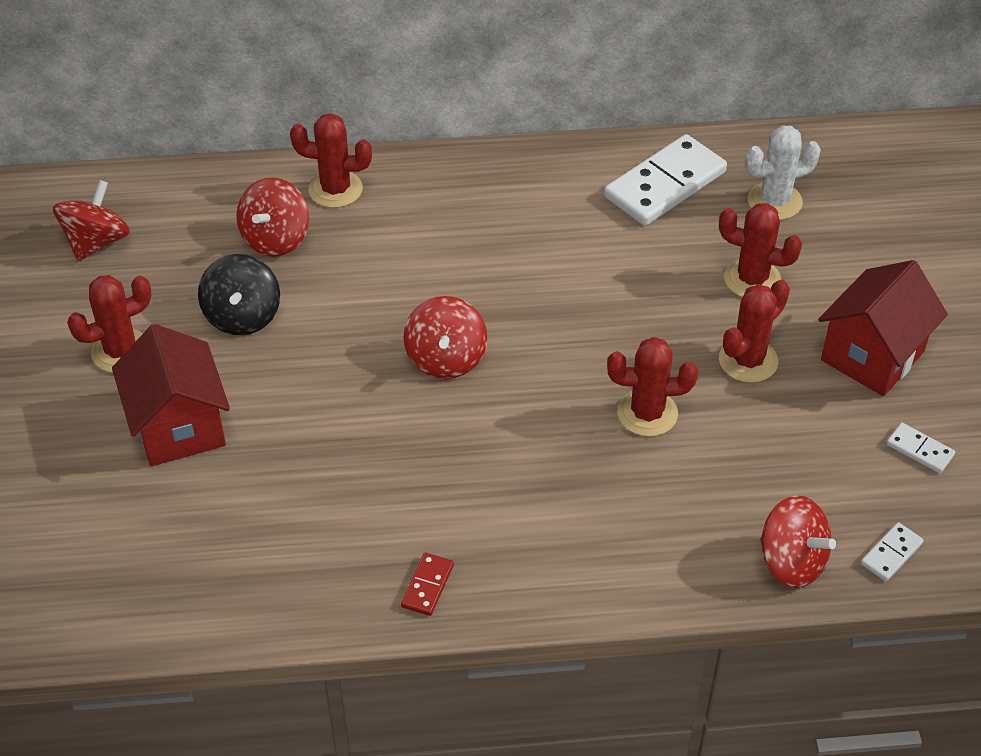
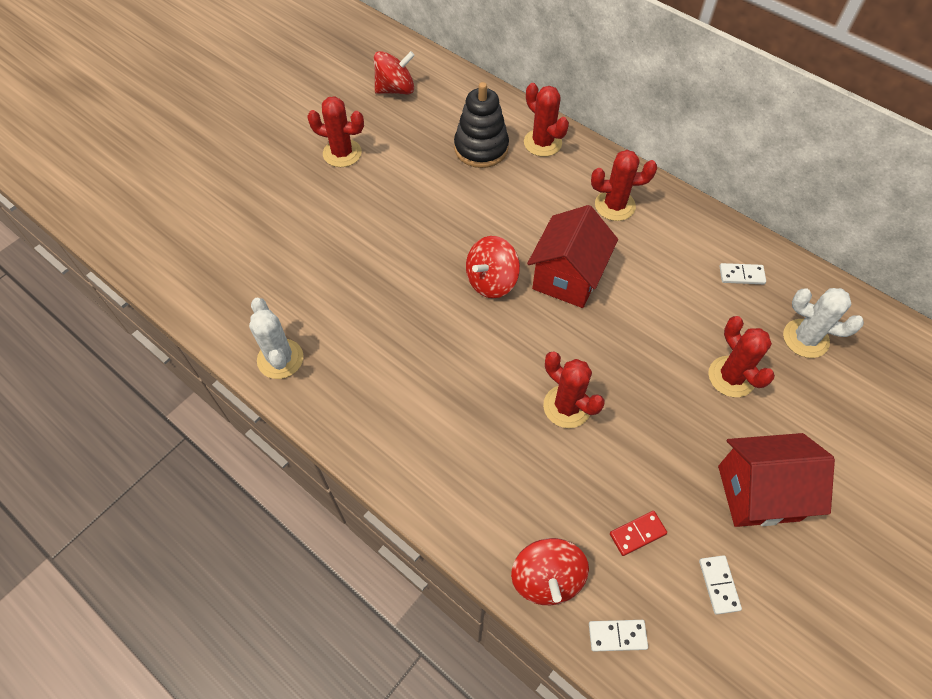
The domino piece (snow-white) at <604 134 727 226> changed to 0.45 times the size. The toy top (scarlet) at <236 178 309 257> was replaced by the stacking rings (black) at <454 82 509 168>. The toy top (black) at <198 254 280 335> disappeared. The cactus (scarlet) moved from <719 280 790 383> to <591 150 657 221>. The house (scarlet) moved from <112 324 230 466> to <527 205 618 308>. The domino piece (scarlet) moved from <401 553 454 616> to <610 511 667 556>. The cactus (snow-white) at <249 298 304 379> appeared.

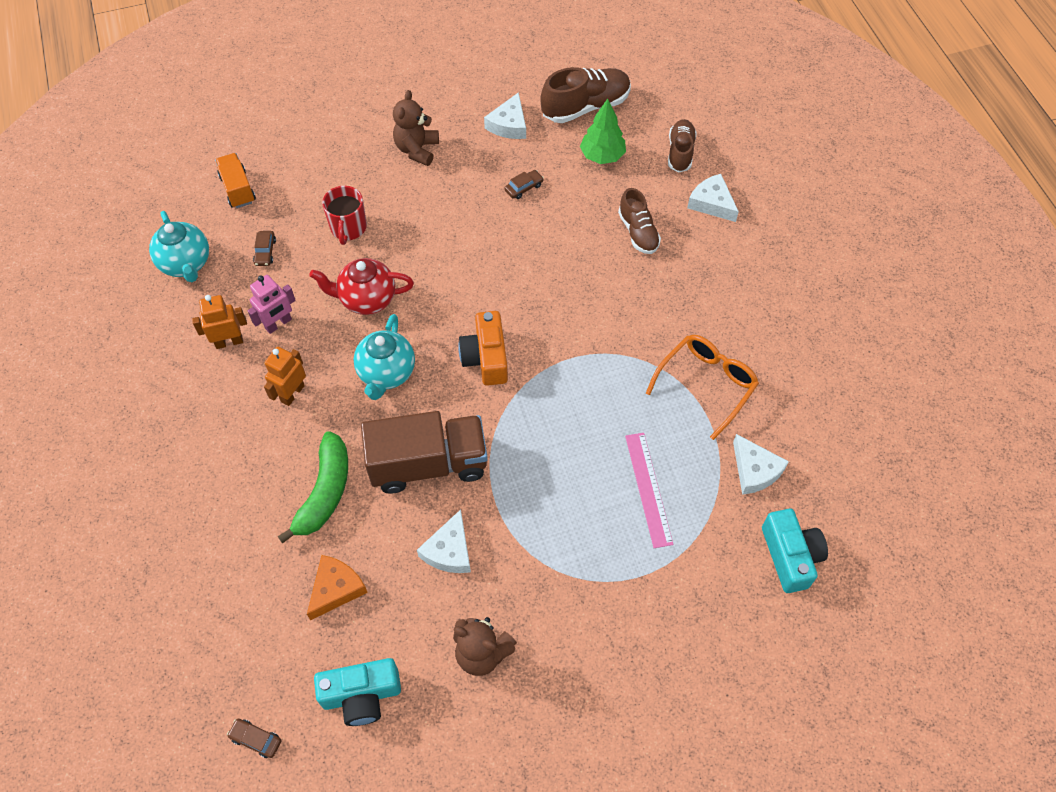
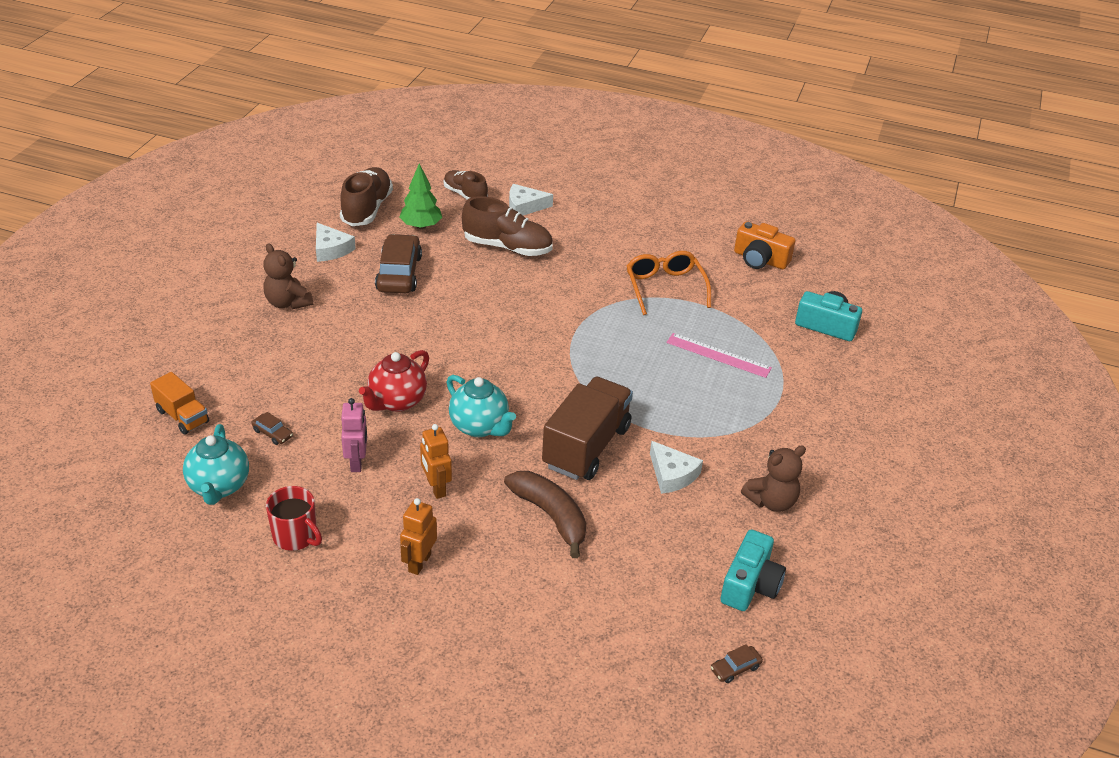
The truck (orange-coloured) at <215 153 256 208> turned 150 degrees counterclockwise. The automobile (dark brown) at <504 170 544 199> changed to 2.27 times the size. The mug (scarlet) moved from <322 186 367 245> to <266 486 322 551>. The lace-up shoe (dark brown) at <618 188 661 254> changed to 1.55 times the size. The tea pot (aqua) at <149 211 209 282> turned 75 degrees clockwise. The toy robot (orange-coloured) moved from <192 295 247 349> to <400 498 437 575>. The camera (orange-coloured) moved from <458 311 508 386> to <734 221 796 269>. The banana (leaf-green) at <277 431 348 544> became the banana (dark brown) at <504 471 587 558>. The cheese (snow-white) at <733 434 789 495> disappeared. The cheese (orange-coloured) at <307 555 368 620> disappeared.

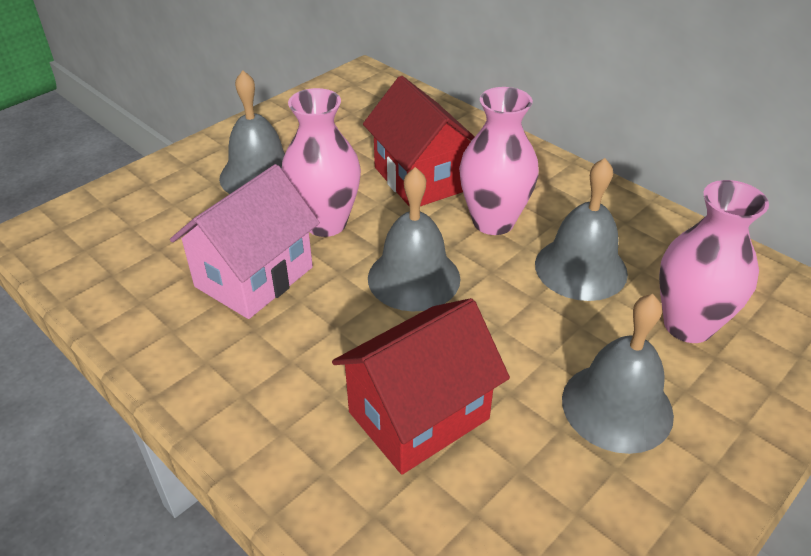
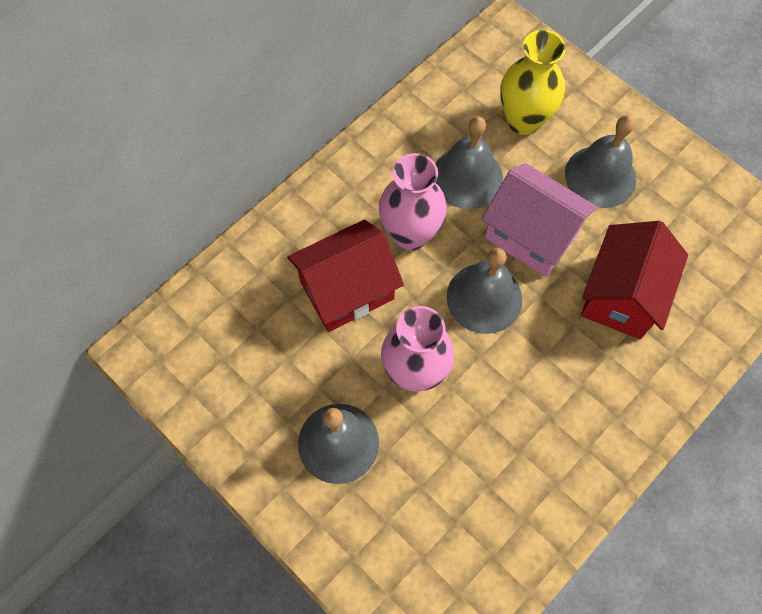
The house (rose-pink) moved from <170 164 320 319> to <482 163 598 277>. The tall vase (rose-pink) at <659 180 769 343> became the tall vase (yellow) at <500 30 566 135>. The house (scarlet) at <332 298 510 475> turned 60 degrees clockwise.

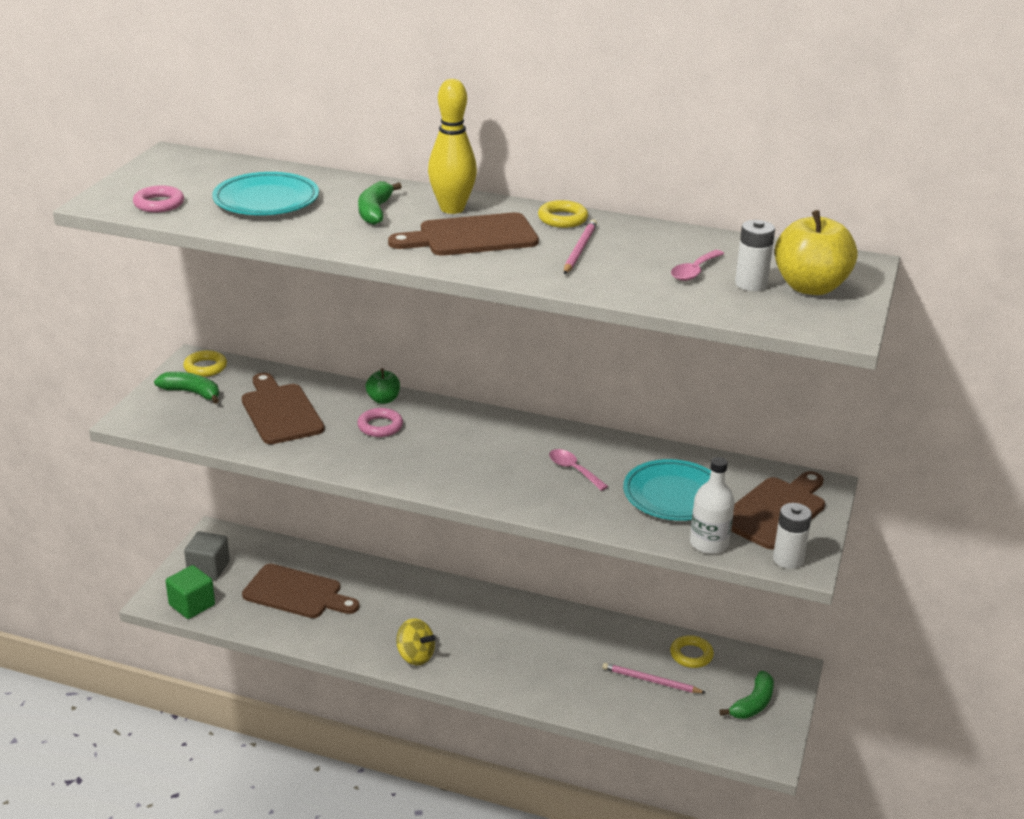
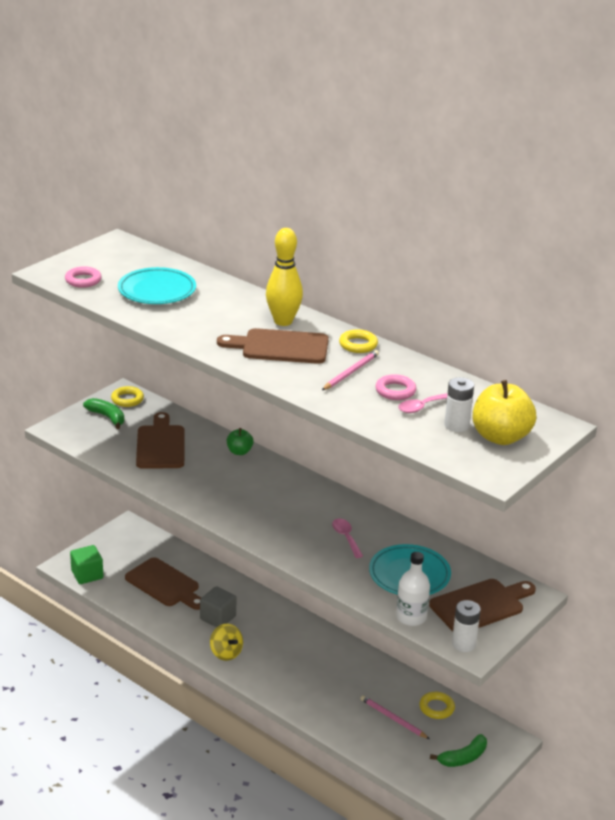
The banana (leaf-green) at <358 181 402 225> disappeared. The ring (rose-pink) moved from <357 408 403 437> to <375 374 416 400>. The block (ash-grey) moved from <184 531 230 580> to <200 586 236 627>.

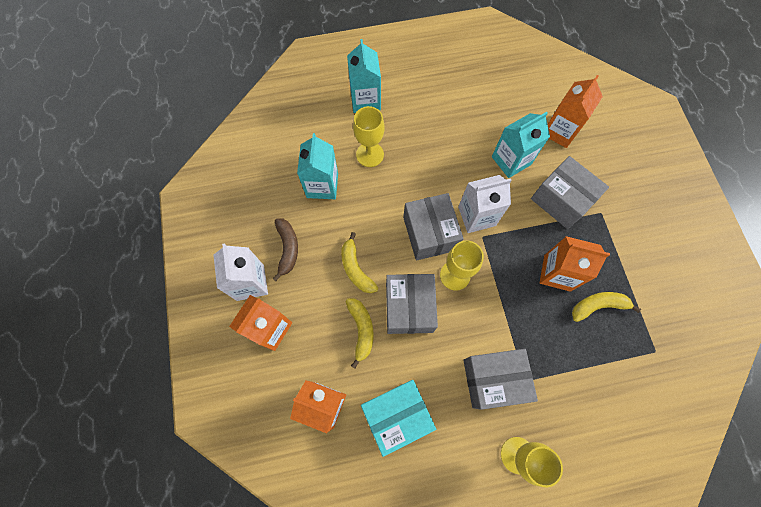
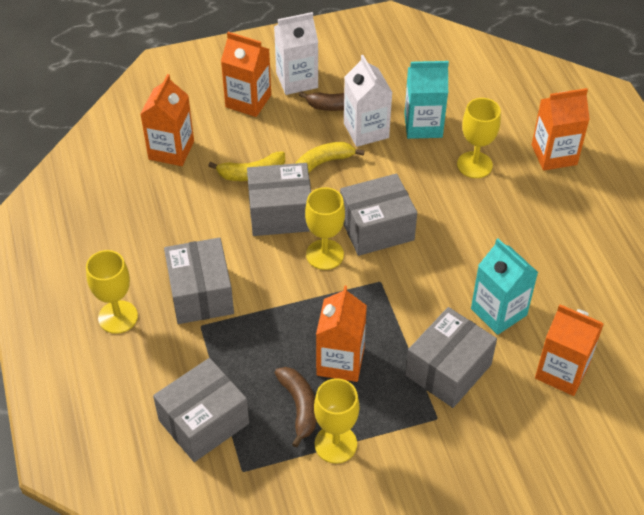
The milk carton (aqua) at <347 39 381 113> became the milk carton (orange-coloured) at <532 88 590 171>. The milk carton (snow-white) moved from <458 175 512 233> to <344 55 393 147>. The banana (yellow) at <572 292 641 322> became the banana (dark brown) at <275 367 317 448>. The parcel (aqua) at <361 380 436 457> disappeared. The parcel (ash-grey) at <153 358 249 462> appeared. The goblet (yellow) at <314 378 359 464> appeared.

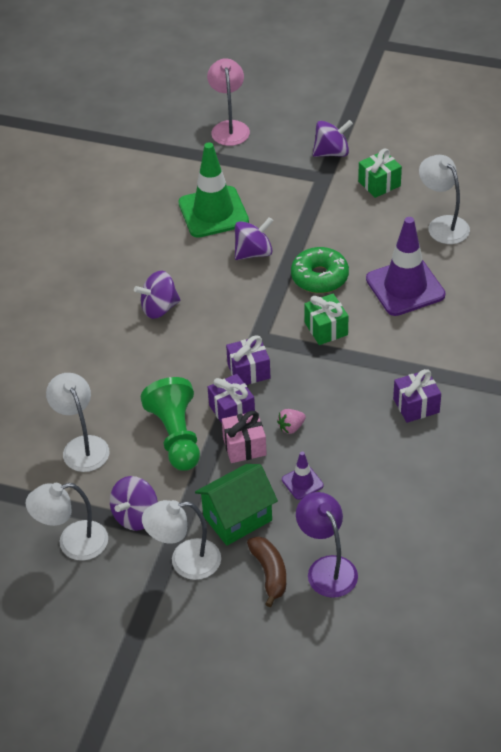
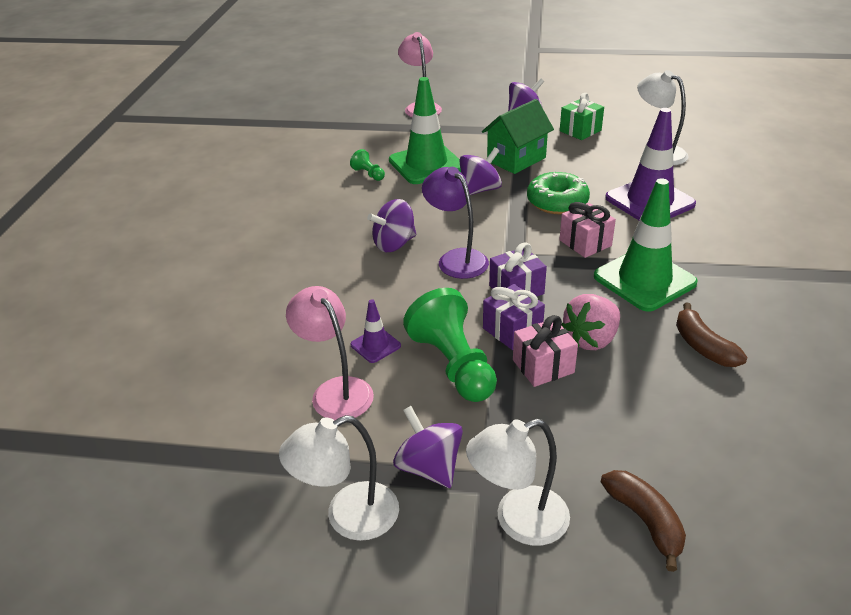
The gift (leaf-green) at <304 294 348 345> became the gift (rose-pink) at <559 202 616 258>. The gift (violet) at <393 369 441 423> disappeared. The desk lamp (snow-white) at <46 373 109 472> became the desk lamp (rose-pink) at <286 286 374 420>. The toy strawberry (rose-pink) at <277 409 306 434> changed to 1.79 times the size. The road cone (violet) moved from <282 452 324 500> to <350 299 401 363>. The house (leaf-green) moved from <195 464 278 546> to <482 99 554 174>. The toy top (violet) at <110 476 158 531> turned 120 degrees clockwise. The desk lamp (violet) moved from <296 492 358 598> to <422 167 489 279>. The pawn (leaf-green) at <350 149 385 181> appeared. The road cone (leaf-green) at <594 178 698 312> appeared. The banana (dark brown) at <676 302 747 367> appeared.

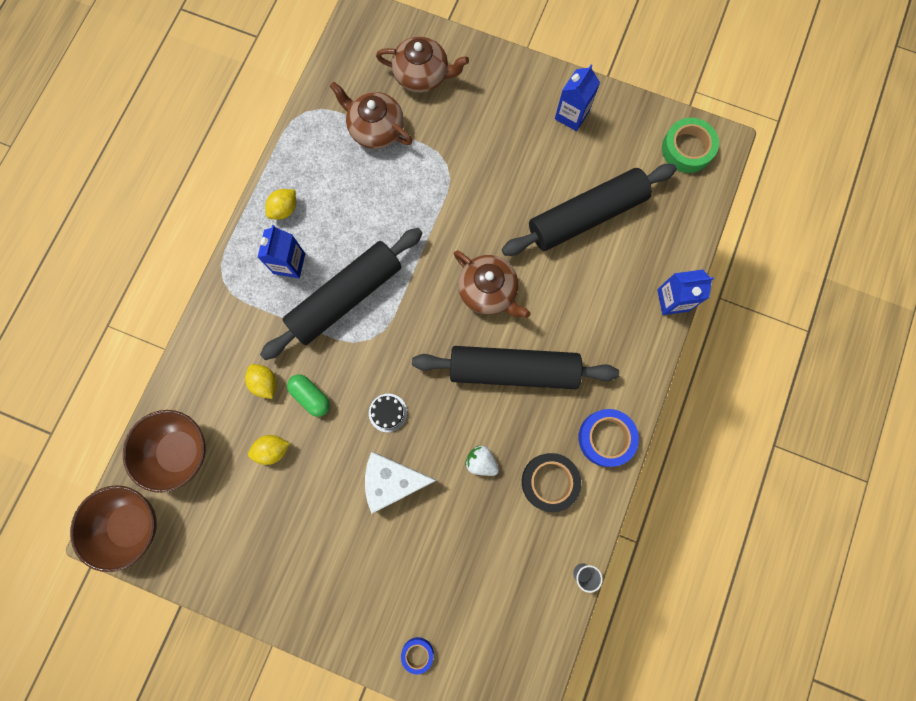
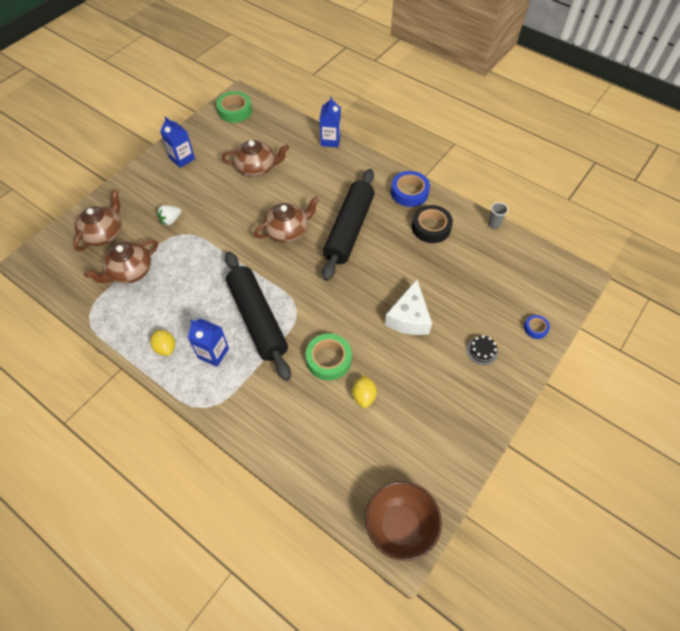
The dough roller (black) at <502 164 677 256> was replaced by the tea pot (dark brown) at <221 140 289 177>. The citrus fruit (yellow) at <245 364 277 399> disappeared. The pill (leaf-green) at <287 374 330 417> was replaced by the sticky tape (leaf-green) at <306 334 352 380>. The gateau (black) moved from <369 394 407 432> to <466 335 498 365>. The deep dish (dark brown) at <123 410 206 493> disappeared. The toy strawberry (snow-white) moved from <465 446 499 476> to <157 205 181 226>.

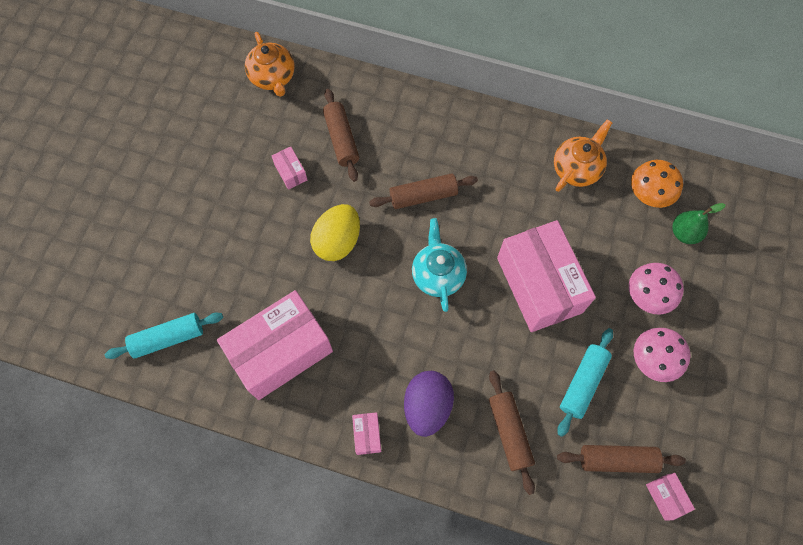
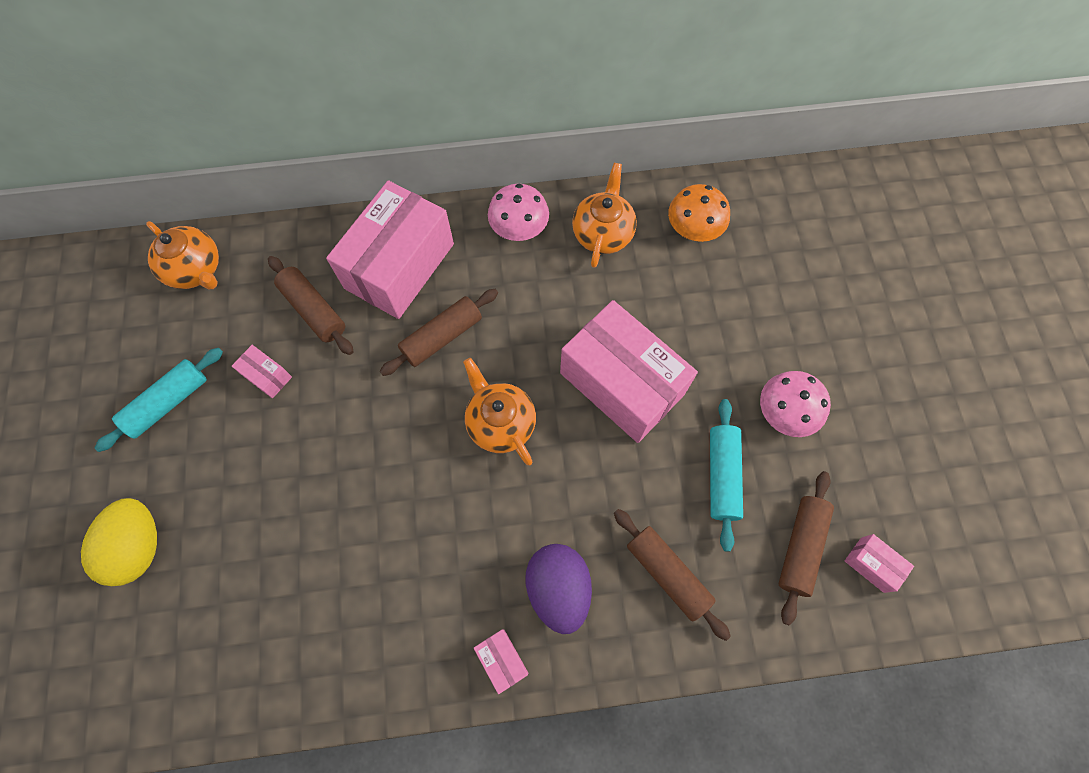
The pear fruit (leaf-green) at <672 203 726 244> disappeared. The toy egg (yellow) moved from <310 204 360 261> to <81 498 157 586>. The tea pot (aqua) at <412 218 467 312> became the tea pot (orange-coloured) at <463 358 536 465>. The fungus (rose-pink) moved from <629 263 684 315> to <488 184 549 241>. The parcel (rose-pink) moved from <217 290 333 400> to <326 180 454 319>. The dough roller (aqua) moved from <105 313 223 359> to <95 348 223 452>. The dough roller (dark brown) at <557 445 686 473> turned 45 degrees counterclockwise.

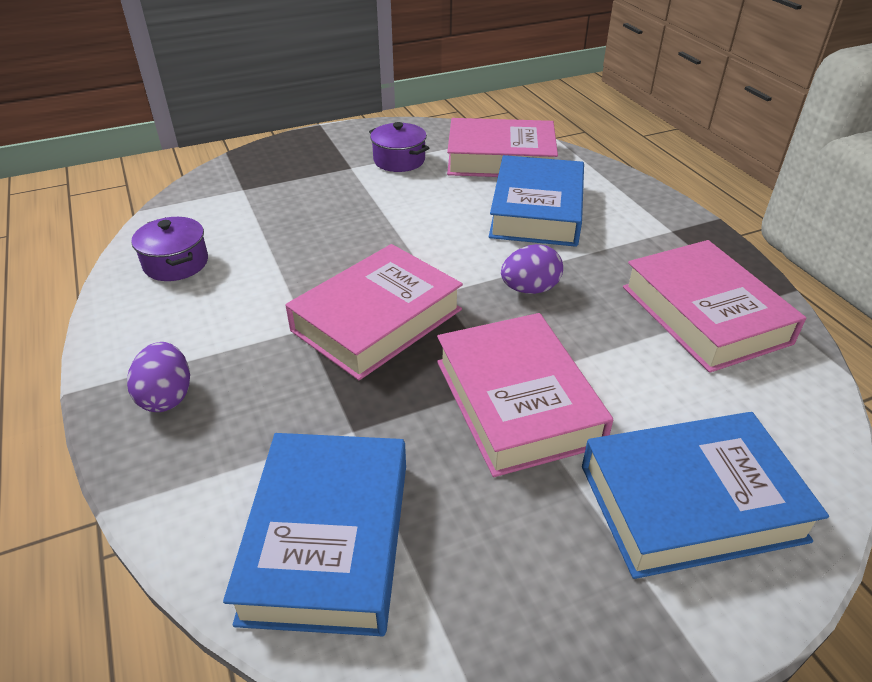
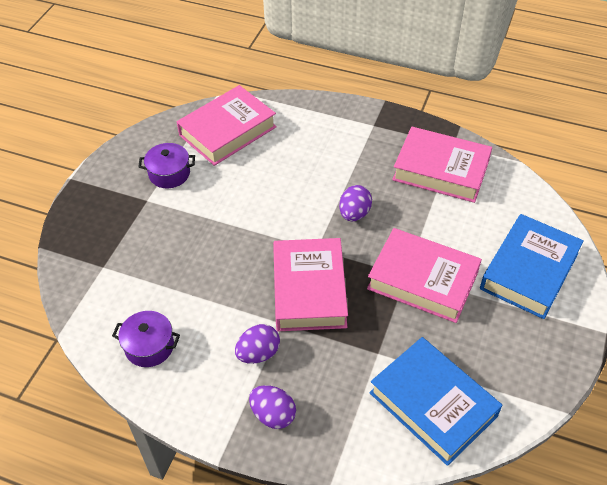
The hardcover (blue) at <489 155 584 247> disappeared. The toy egg (violet) at <235 324 280 364> appeared.

